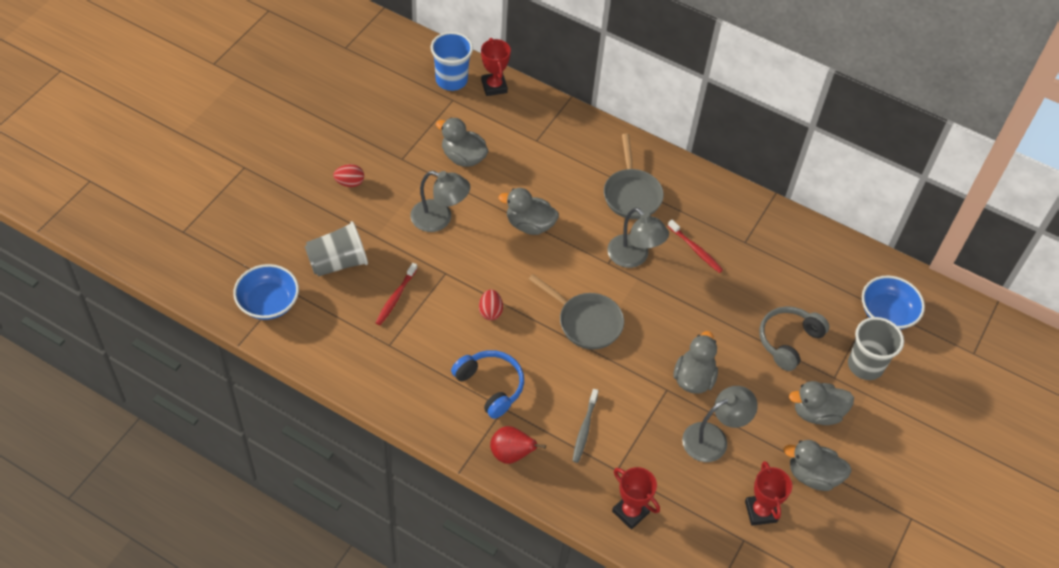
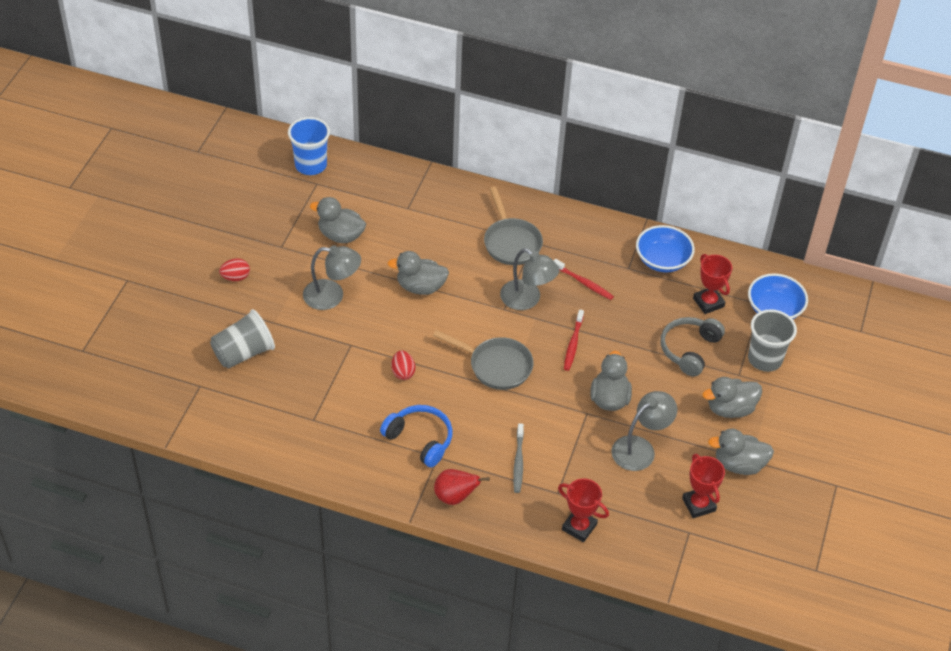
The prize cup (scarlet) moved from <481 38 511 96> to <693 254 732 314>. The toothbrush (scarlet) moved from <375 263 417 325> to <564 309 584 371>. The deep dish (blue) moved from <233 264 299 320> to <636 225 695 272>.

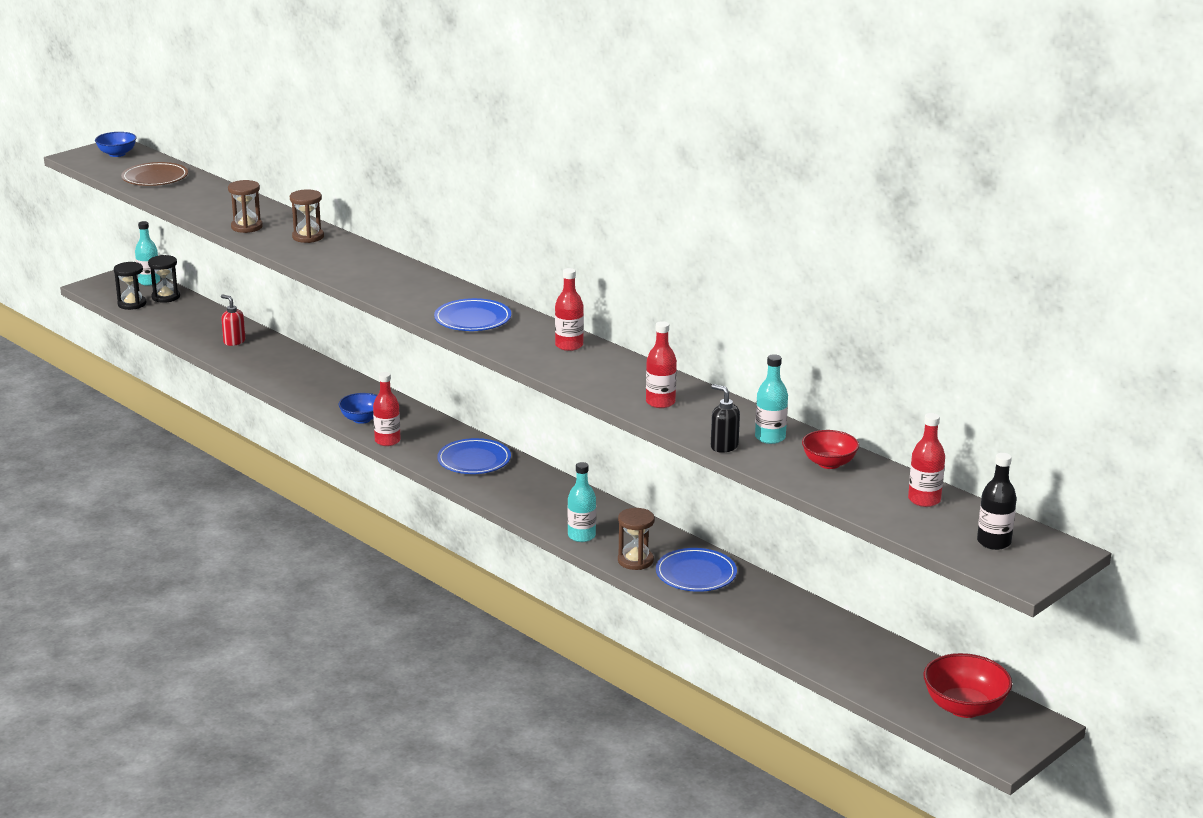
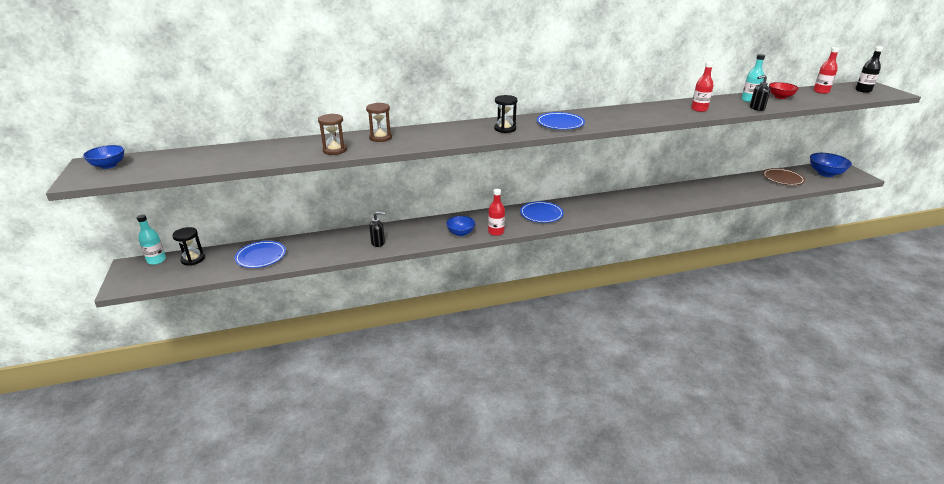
The plate (dark brown) moved from <121 162 188 186> to <763 168 805 185>. The hourglass (black) moved from <114 262 146 310> to <494 95 517 133>. The bottle (scarlet) at <555 268 584 351> disappeared. The pump bottle (scarlet) at <221 295 245 346> disappeared. The bottle (aqua) at <568 462 596 542> disappeared. The hourglass (dark brown) at <618 508 655 570> disappeared. The plate (blue) moved from <656 548 737 592> to <234 241 286 268>. The deep dish (scarlet) at <923 653 1012 718> became the deep dish (blue) at <810 153 852 177>. The pump bottle (black) at <369 212 385 247> appeared.

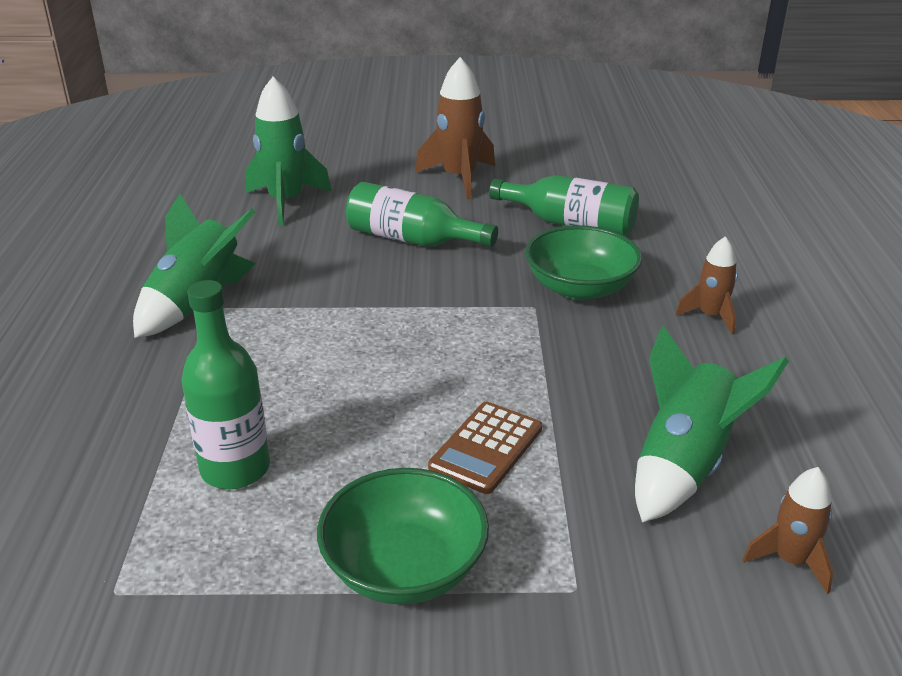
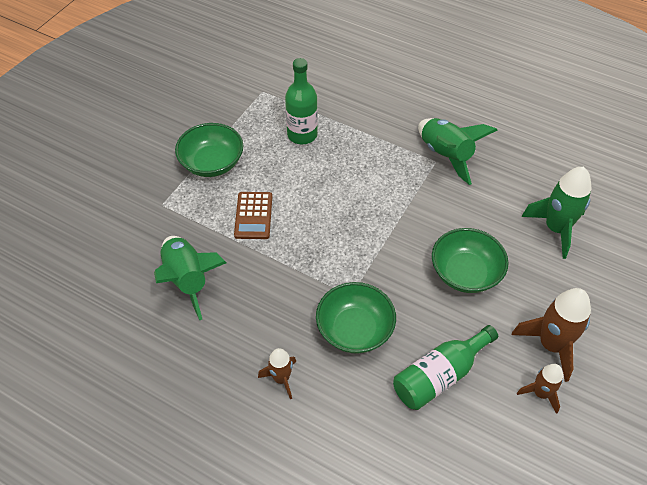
The bottle (leaf-green) at <346 182 498 247> was replaced by the deep dish (leaf-green) at <432 228 508 293>. The adding machine (dark brown) at <428 402 542 494> turned 150 degrees counterclockwise. The toy rocket (dark brown) moved from <742 467 833 594> to <517 364 563 414>.

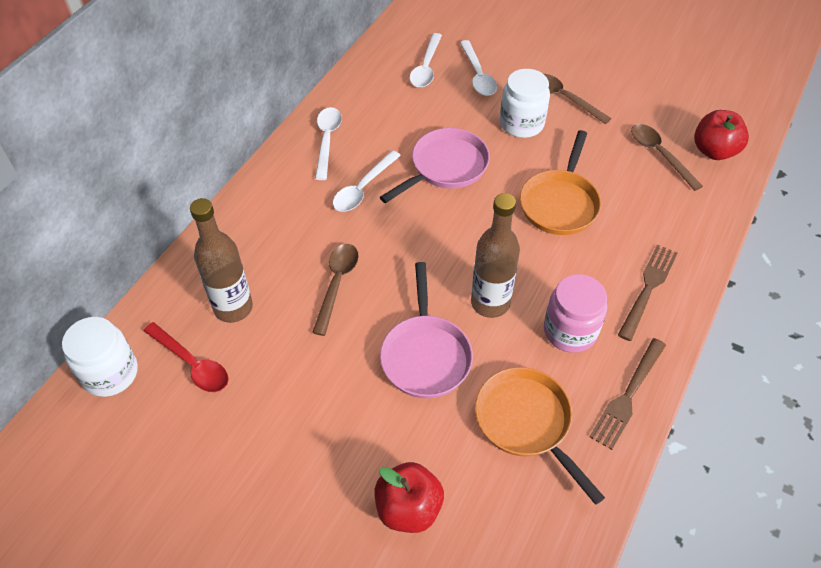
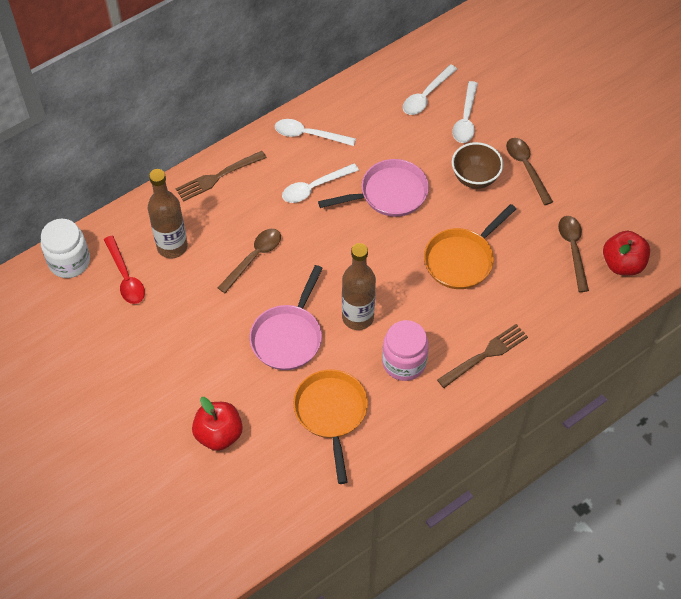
The jam jar (snow-white) at <500 69 550 138> was replaced by the deep dish (dark brown) at <452 142 503 189>. The teaspoon (snow-white) at <315 107 342 180> turned 105 degrees counterclockwise. The fork (dark brown) moved from <589 338 666 450> to <176 151 267 201>.

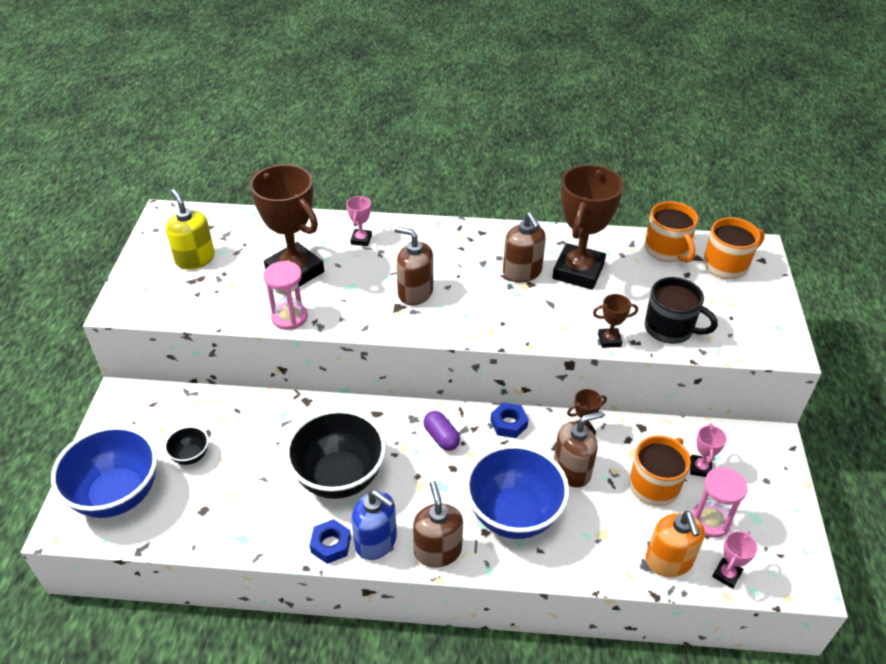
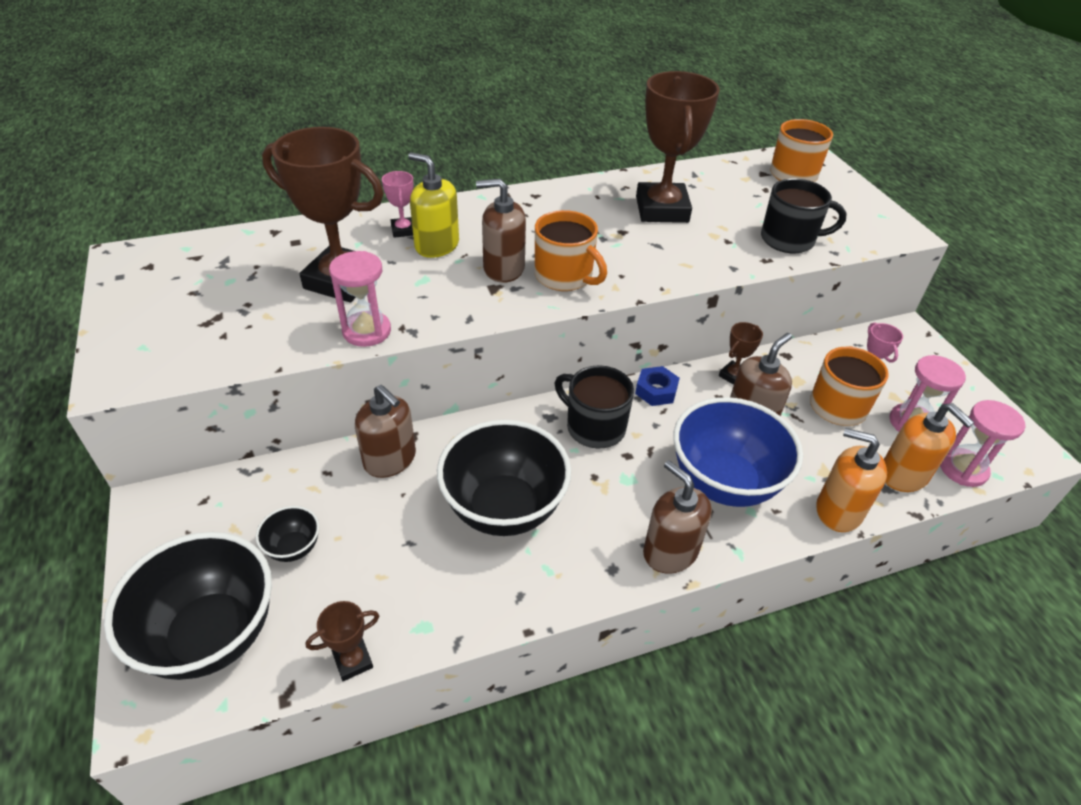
The pump bottle (yellow) moved from <166 189 215 270> to <408 152 459 258>. The mug (orange-coloured) moved from <645 201 698 263> to <535 210 607 291>. The pump bottle (dark brown) moved from <503 212 546 282> to <355 385 416 478>. The prize cup (dark brown) moved from <593 294 638 348> to <306 601 379 681>. The pill (violet) at <424 411 460 451> was replaced by the mug (black) at <555 365 634 448>. The deep dish (blue) at <51 426 157 518> became the deep dish (black) at <104 532 272 680>. The pump bottle (blue) at <351 490 397 560> disappeared. The hex nut (blue) at <310 519 351 564> disappeared. The prize cup (rose-pink) at <712 531 758 589> was replaced by the hourglass (rose-pink) at <940 400 1026 487>. The pump bottle (orange-coloured) at <816 428 887 532> appeared.

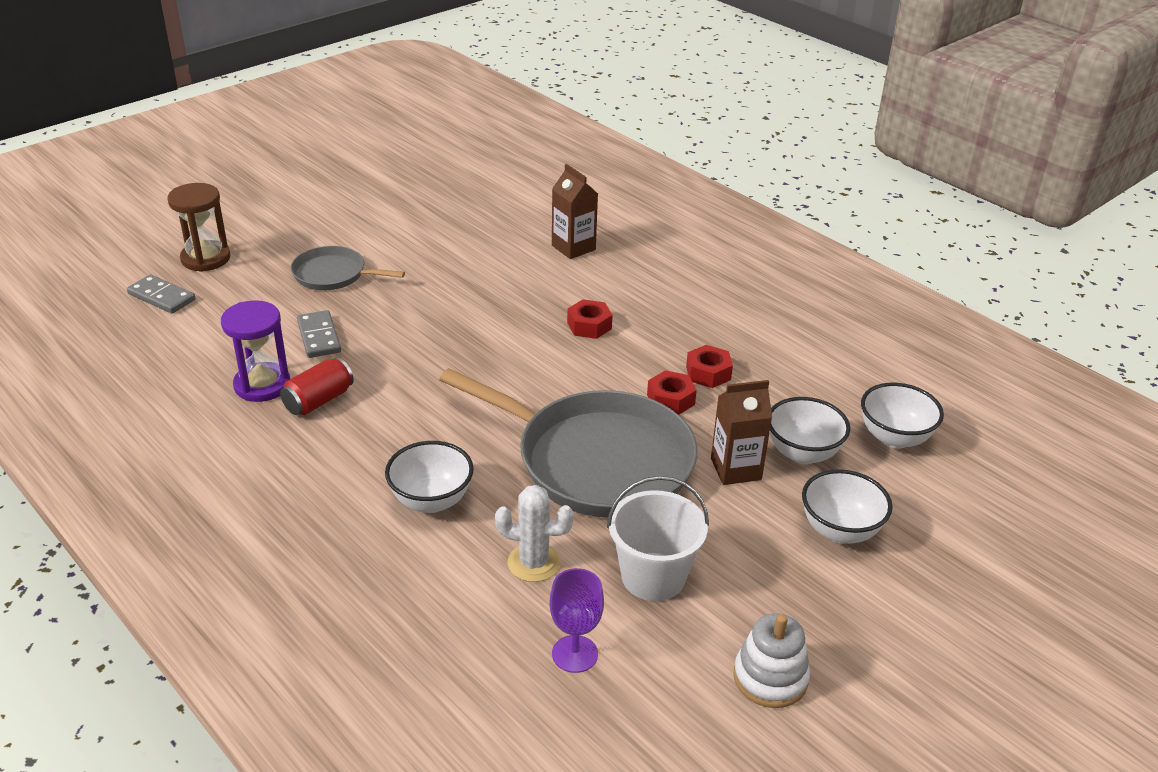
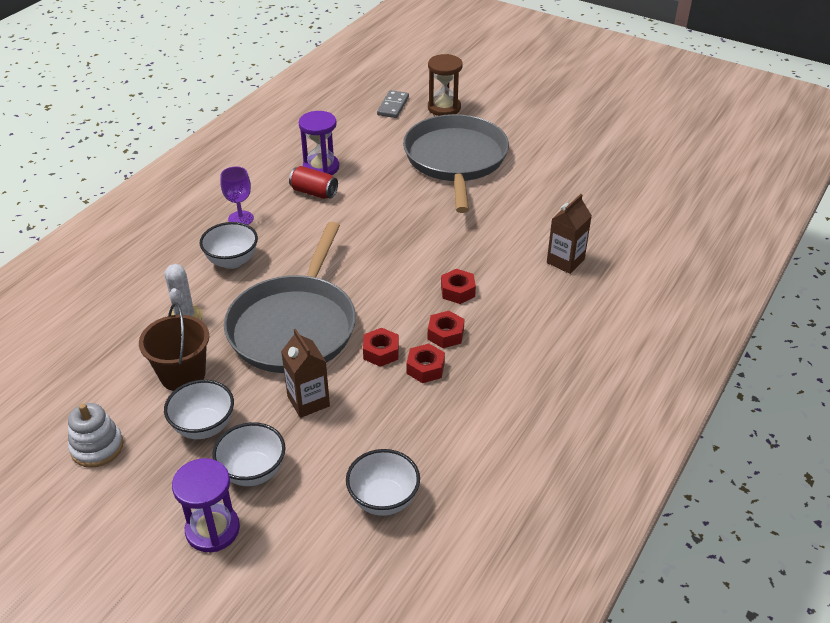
The frying pan (ash-grey) at <291 246 405 290> changed to 1.98 times the size. The domino piece (ash-grey) at <297 310 341 358> disappeared. The deep dish (snow-white) moved from <769 397 850 464> to <164 380 234 439>. The bucket (snow-white) at <607 476 709 601> became the bucket (dark brown) at <139 303 209 391>. The goblet (violet) moved from <550 568 604 673> to <220 167 254 225>. The hex nut (scarlet) at <428 311 464 348> appeared. The hourglass (violet) at <172 458 240 552> appeared.

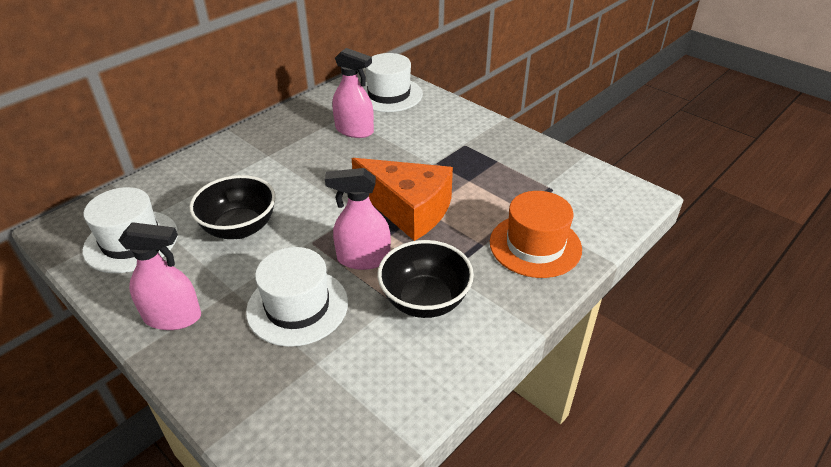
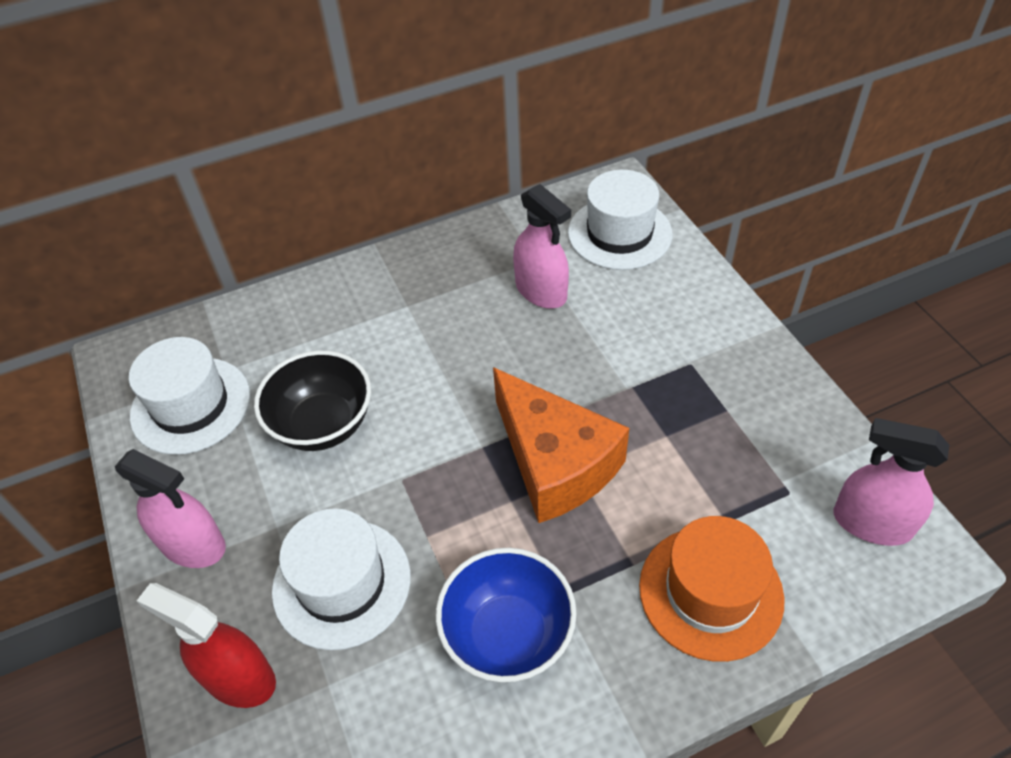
The spray cleaner (rose-pink) moved from <325 168 391 270> to <834 418 949 546>. The deep dish (black) at <378 240 474 318> became the deep dish (blue) at <436 548 577 682>. The spray cleaner (scarlet) at <137 583 276 708> appeared.

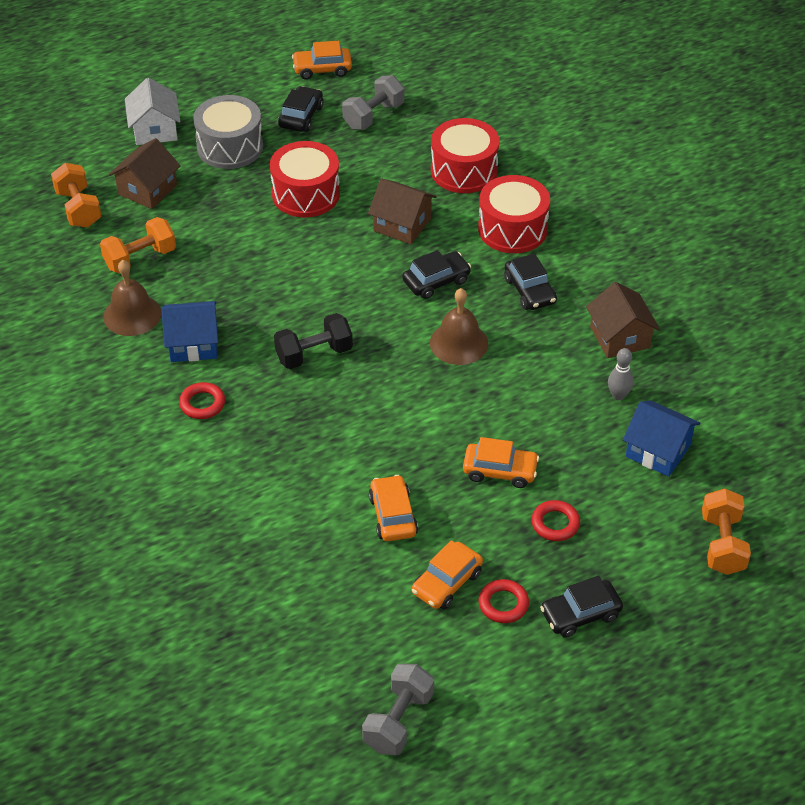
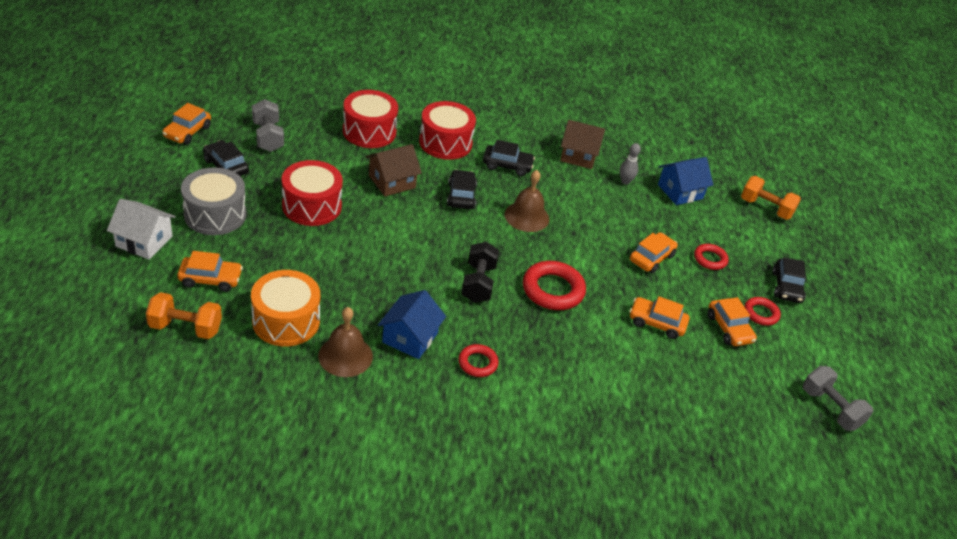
The house (dark brown) at <109 138 180 209> was replaced by the automobile (orange-coloured) at <177 251 243 292>. The dumbbell (orange-coloured) at <100 217 176 273> was replaced by the snare drum (orange-coloured) at <251 270 320 346>. The ring (scarlet) at <523 261 586 310> appeared.

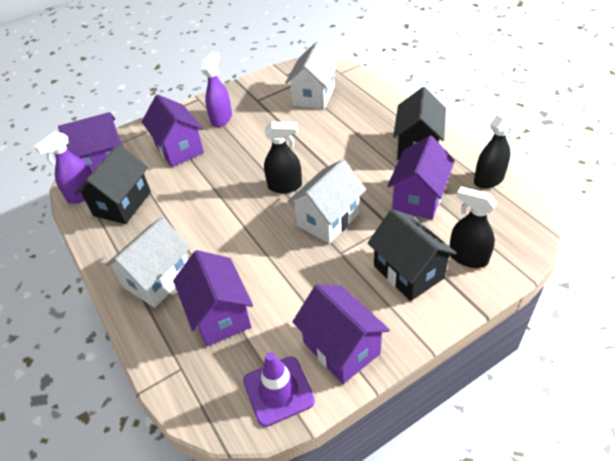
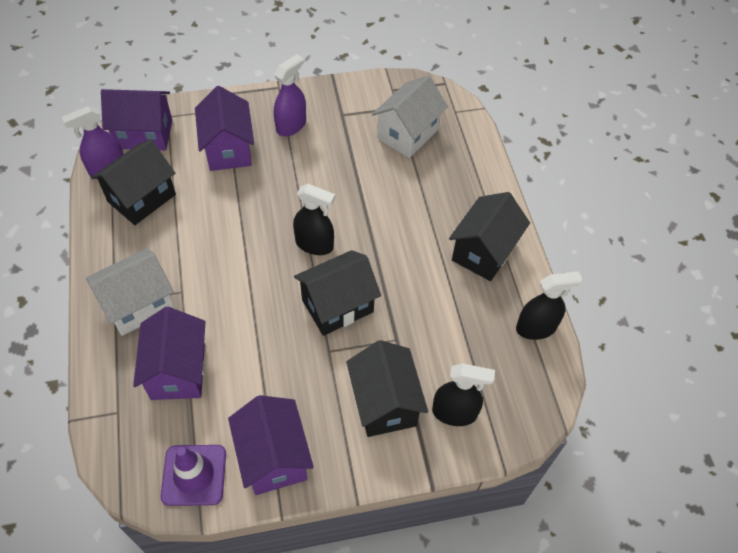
The house (violet) at <387 135 455 220> disappeared. The house (snow-white) at <288 159 366 244> became the house (black) at <294 250 381 336>. The spray cleaner (black) at <449 186 497 268> turned 135 degrees clockwise.

